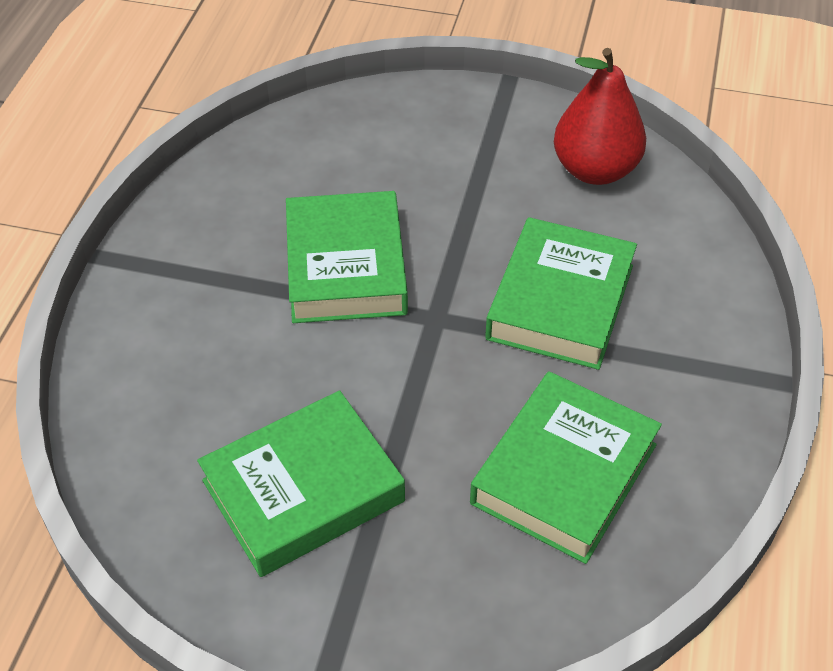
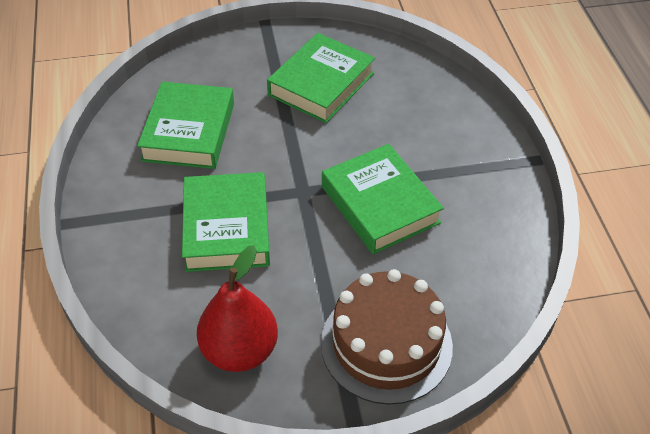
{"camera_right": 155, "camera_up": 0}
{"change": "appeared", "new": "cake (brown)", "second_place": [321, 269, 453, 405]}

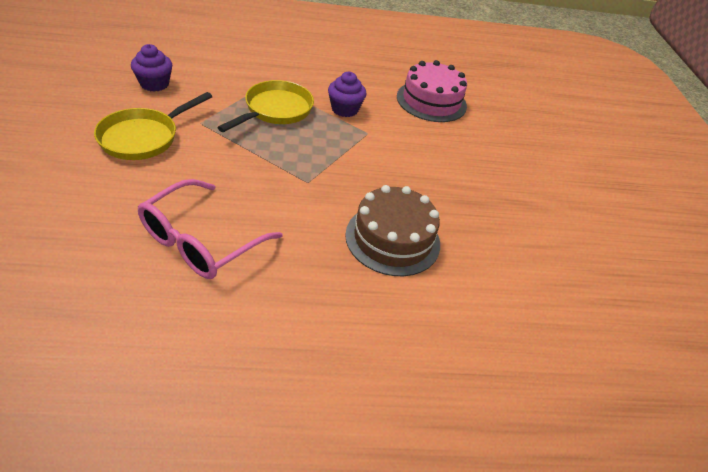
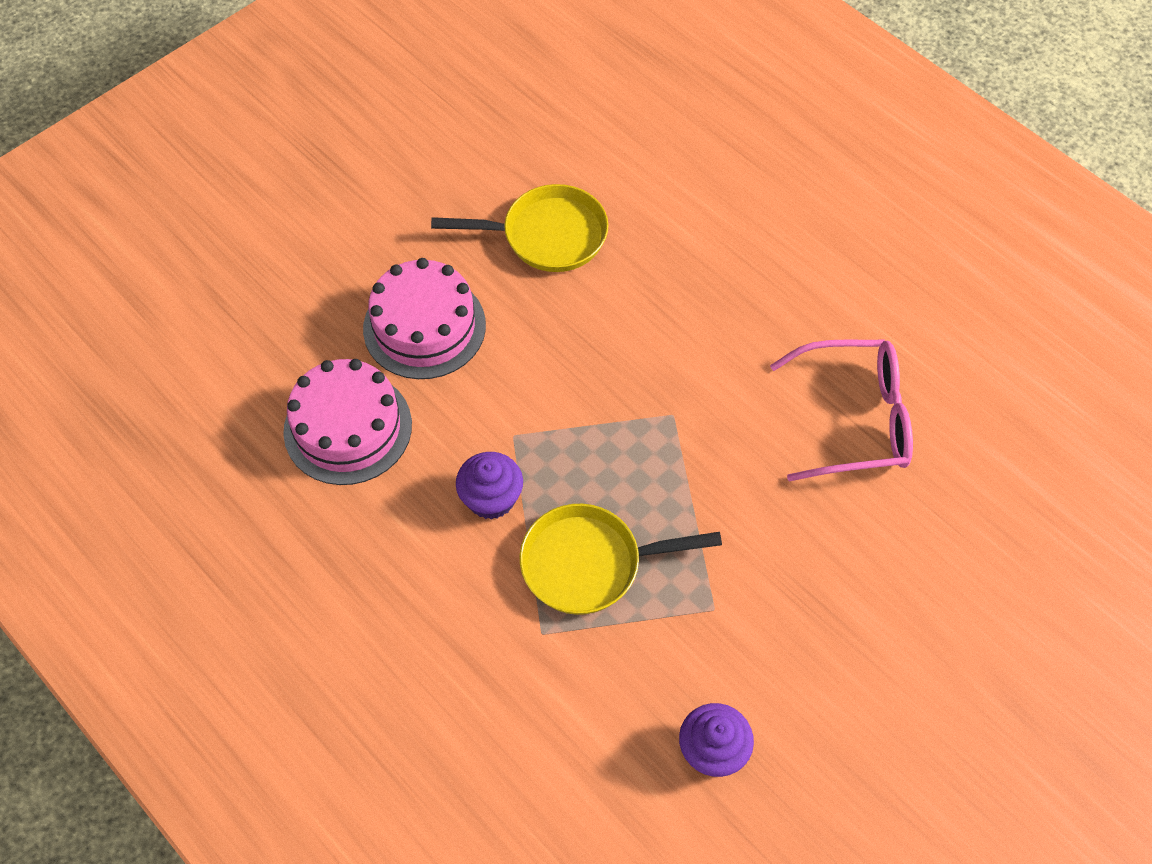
{"camera_right": -125, "camera_up": 15}
{"change": "appeared", "new": "cake (pink)", "second_place": [363, 258, 486, 379]}
{"change": "relocated", "old": "pan (yellow)", "first_place": [94, 92, 212, 160], "second_place": [431, 184, 609, 272]}
{"change": "missing", "old": "cake (brown)", "first_place": [345, 185, 440, 276]}

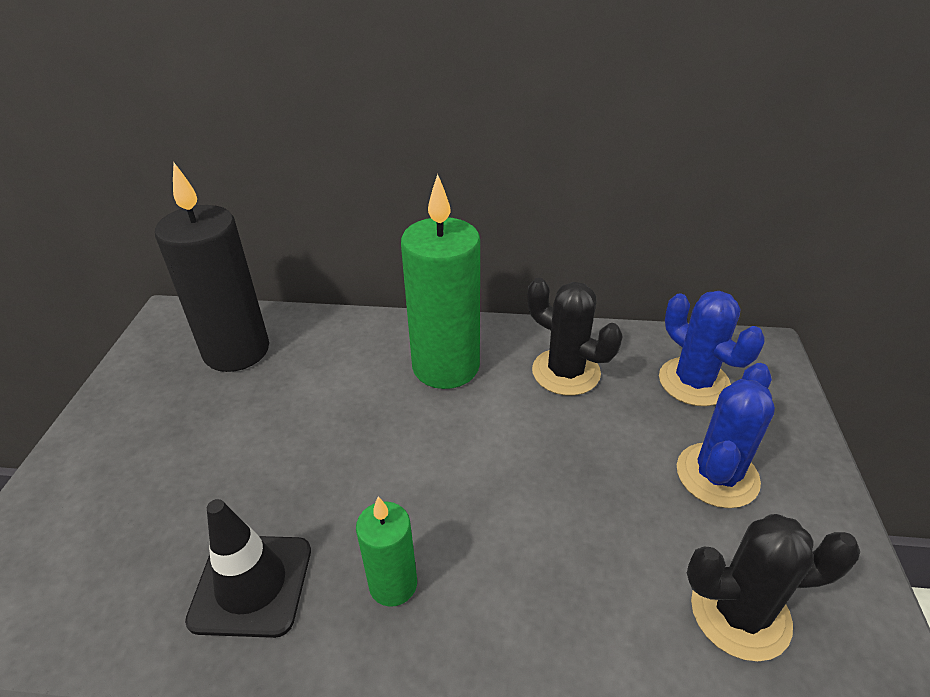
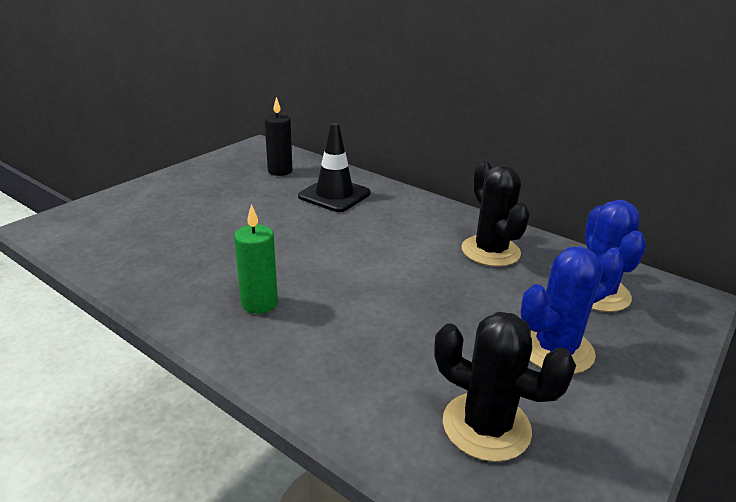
{"camera_right": 30, "camera_up": -10}
{"change": "size", "old": "candle (black)", "first_place": [155, 163, 269, 372], "second_place": [265, 97, 292, 176], "factor": 0.52}
{"change": "relocated", "old": "traffic cone (black)", "first_place": [185, 499, 311, 638], "second_place": [298, 123, 371, 212]}
{"change": "missing", "old": "candle (green)", "first_place": [401, 174, 480, 389]}

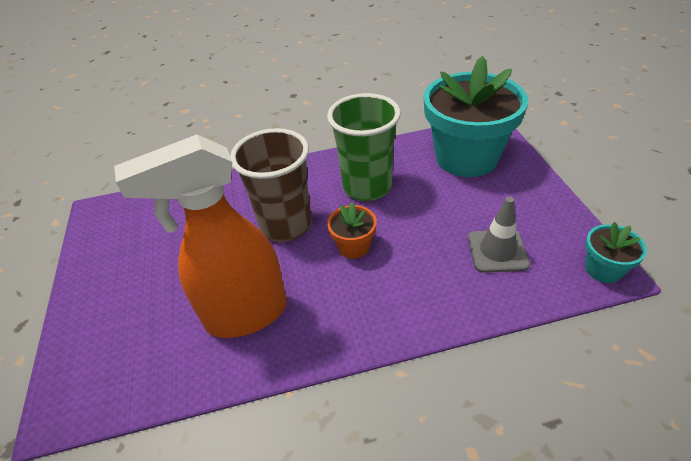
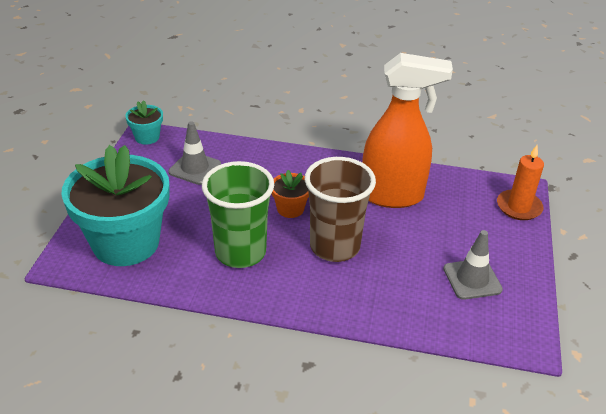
{"camera_right": -160, "camera_up": -5}
{"change": "appeared", "new": "traffic cone (grey)", "second_place": [443, 230, 503, 300]}
{"change": "appeared", "new": "candle (orange)", "second_place": [497, 145, 544, 220]}

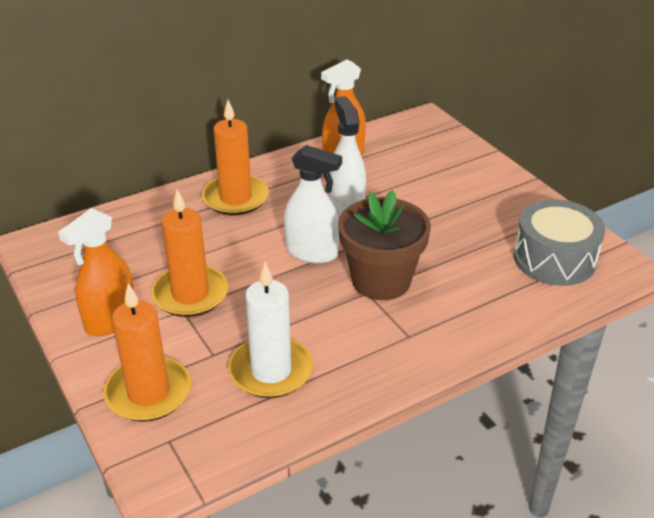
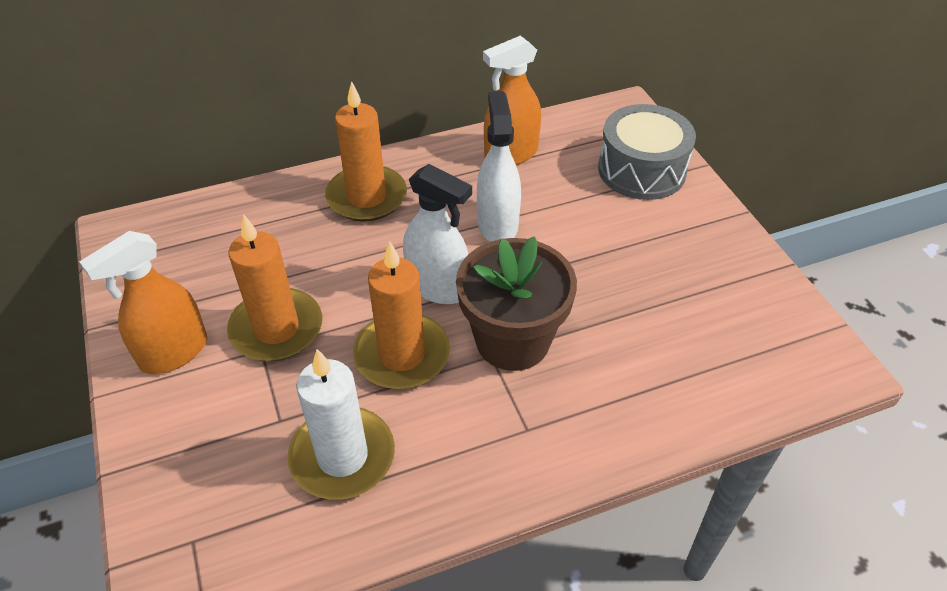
{"camera_right": 10, "camera_up": 10}
{"change": "relocated", "old": "candle (orange)", "first_place": [103, 283, 191, 422], "second_place": [353, 241, 450, 389]}
{"change": "relocated", "old": "drum (grey)", "first_place": [514, 199, 605, 286], "second_place": [598, 104, 696, 200]}

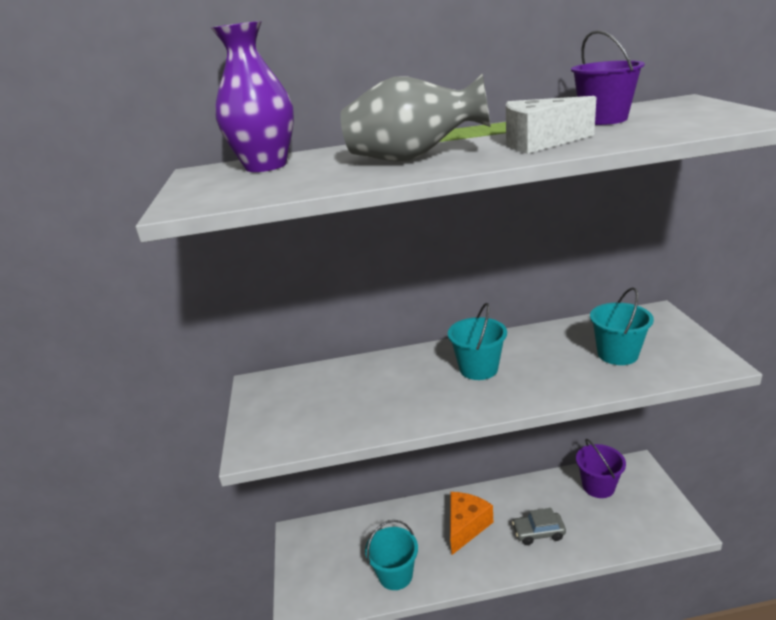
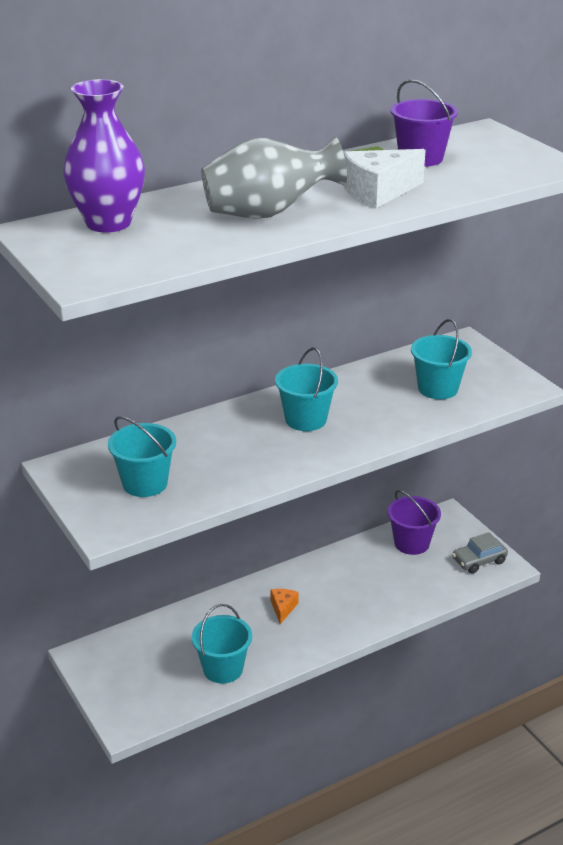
{"camera_right": -25, "camera_up": 5}
{"change": "appeared", "new": "bucket (turquoise)", "second_place": [108, 416, 176, 497]}
{"change": "size", "old": "cheese (orange)", "first_place": [450, 492, 493, 555], "second_place": [270, 589, 298, 624], "factor": 0.54}
{"change": "relocated", "old": "car (grey)", "first_place": [512, 508, 566, 545], "second_place": [452, 532, 508, 573]}

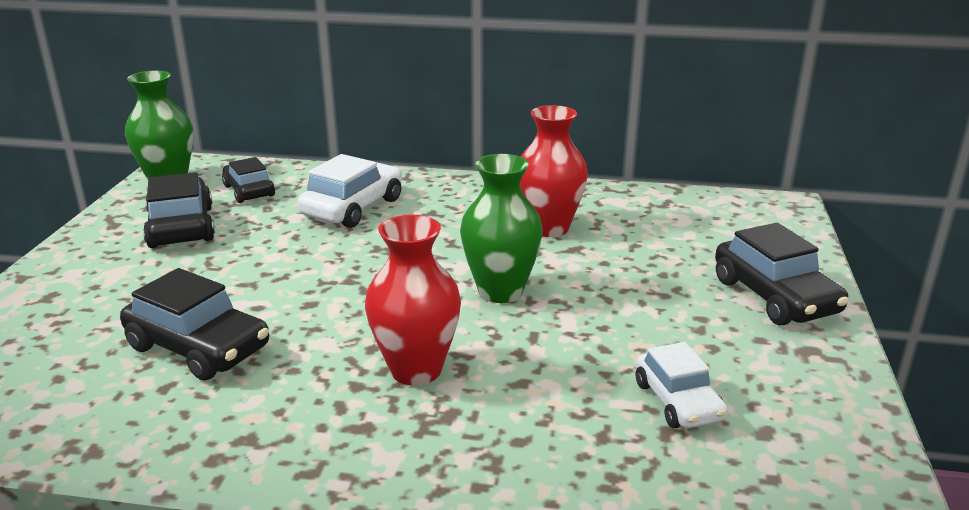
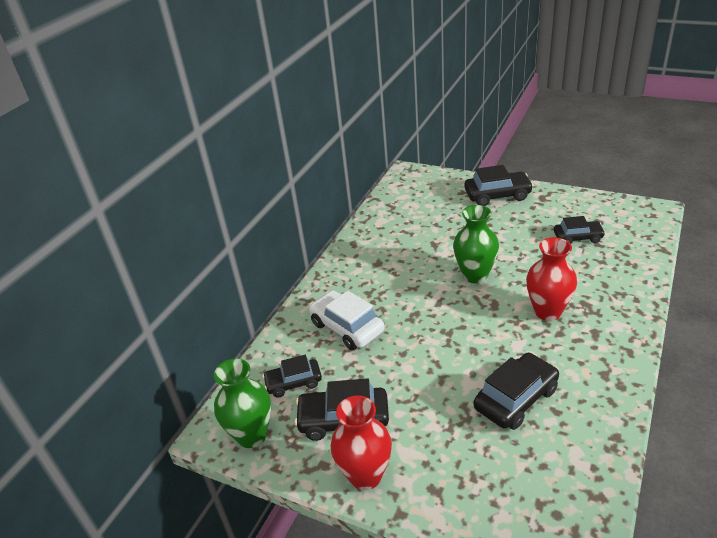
{"camera_right": -70, "camera_up": 10}
{"change": "relocated", "old": "vase (red)", "first_place": [520, 105, 588, 237], "second_place": [331, 395, 392, 490]}
{"change": "colour", "old": "car (white)", "new": "car (black)", "first_place": [636, 342, 727, 428], "second_place": [554, 216, 605, 244]}

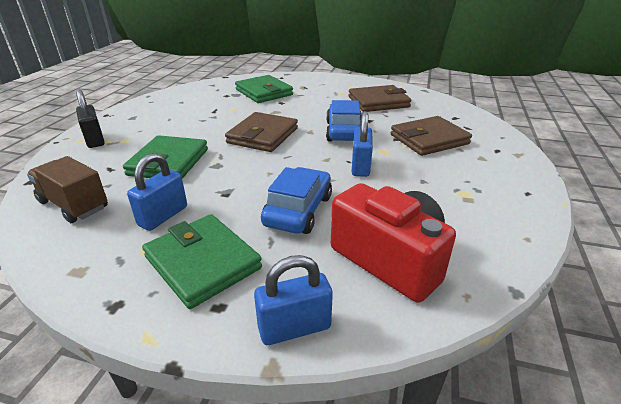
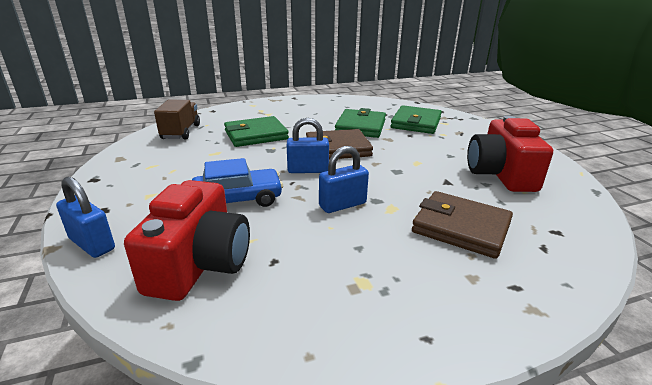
{"camera_right": 55, "camera_up": -5}
{"change": "relocated", "old": "padlock (blue)", "first_place": [127, 153, 187, 231], "second_place": [287, 118, 329, 173]}
{"change": "relocated", "old": "wallet (green)", "first_place": [142, 214, 262, 309], "second_place": [335, 108, 386, 138]}
{"change": "exchanged", "old": "wallet (brown)", "new": "camera (red)", "first_place": [348, 85, 411, 112], "second_place": [467, 115, 553, 192]}
{"change": "missing", "old": "padlock (black)", "first_place": [76, 89, 105, 148]}
{"change": "missing", "old": "car (blue)", "first_place": [326, 100, 362, 142]}

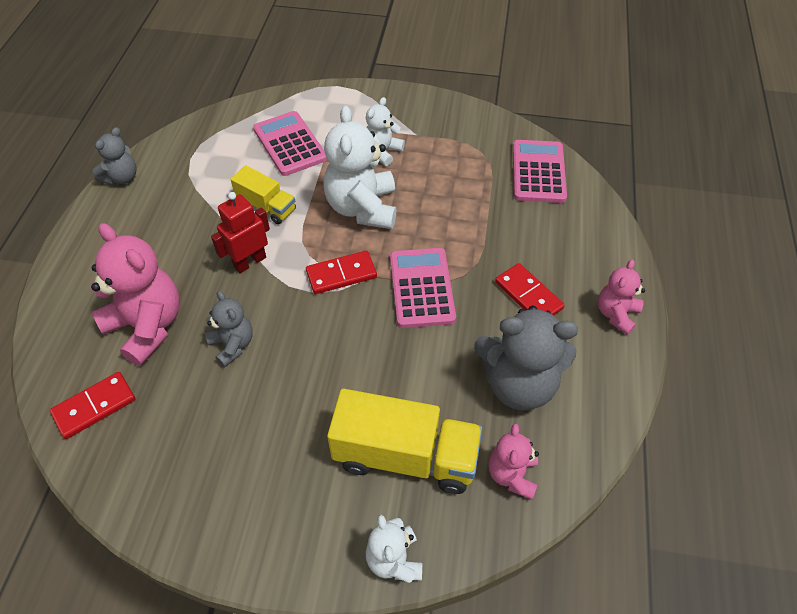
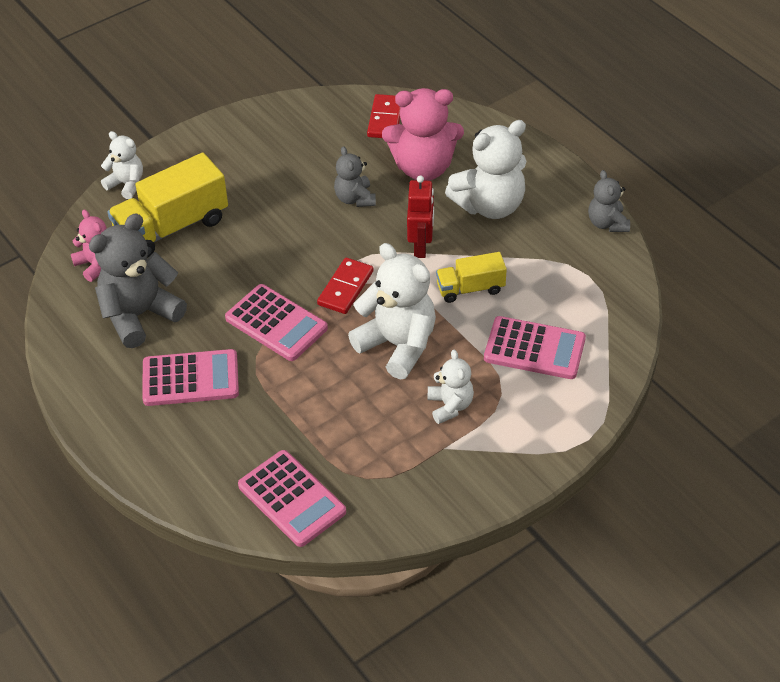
{"camera_right": 135, "camera_up": -5}
{"change": "exchanged", "old": "domino (red)", "new": "calculator (pink)", "first_place": [495, 263, 565, 316], "second_place": [142, 349, 239, 406]}
{"change": "spun", "old": "teddy bear (grey)", "first_place": [205, 291, 253, 367], "second_place": [334, 146, 376, 207], "degrees": 60}
{"change": "appeared", "new": "teddy bear (white)", "second_place": [445, 120, 526, 219]}
{"change": "missing", "old": "teddy bear (pink)", "first_place": [598, 259, 645, 335]}

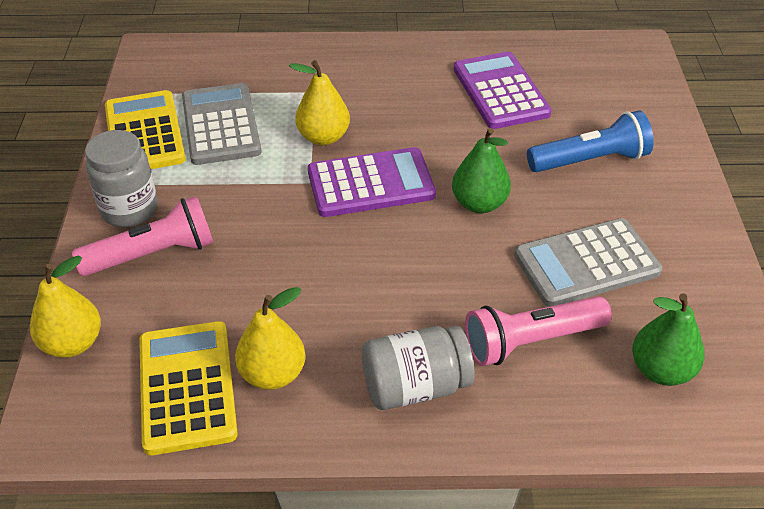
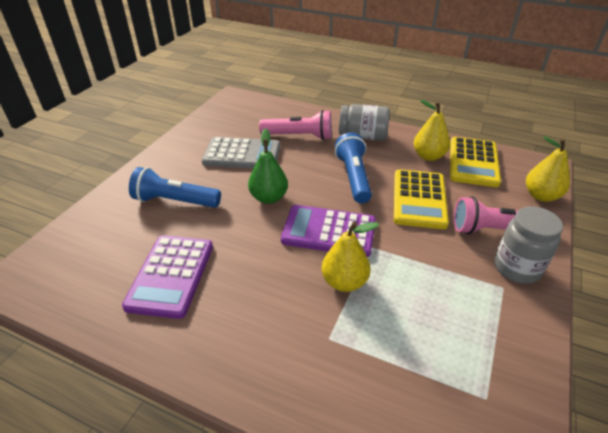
{"camera_right": -155, "camera_up": -5}
{"change": "appeared", "new": "flashlight (blue)", "second_place": [335, 133, 372, 203]}
{"change": "relocated", "old": "calculator (yellow)", "first_place": [105, 90, 186, 169], "second_place": [394, 169, 449, 229]}
{"change": "missing", "old": "calculator (grey)", "first_place": [182, 83, 262, 165]}
{"change": "missing", "old": "pear (green)", "first_place": [632, 293, 705, 386]}

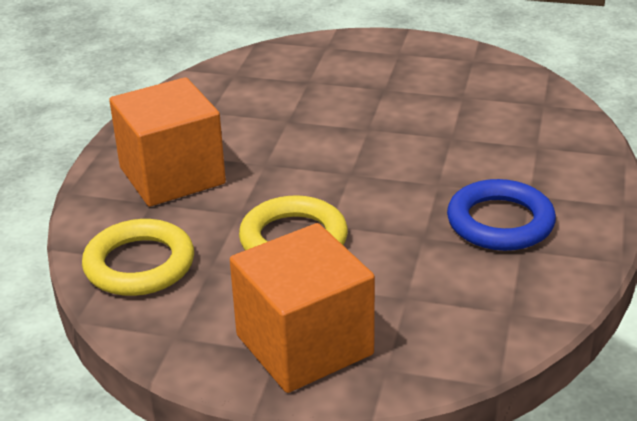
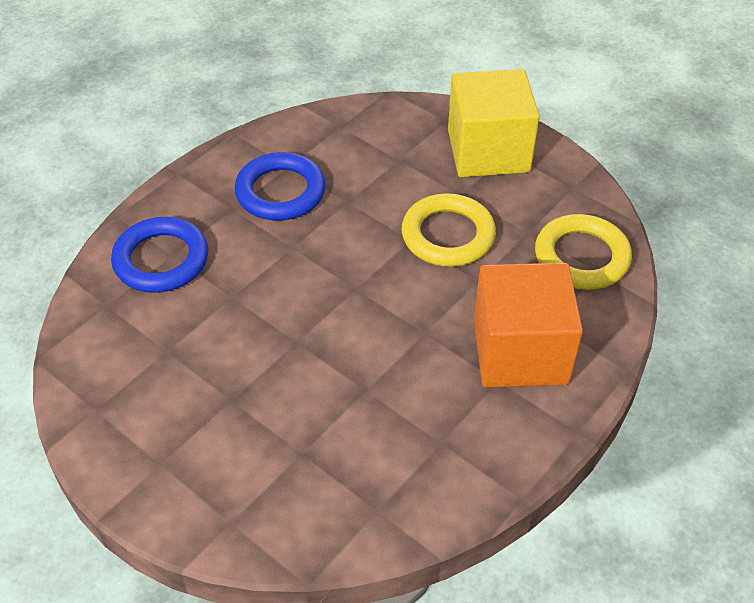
{"camera_right": -155, "camera_up": 15}
{"change": "appeared", "new": "ring (blue)", "second_place": [111, 217, 208, 293]}
{"change": "colour", "old": "cube (orange)", "new": "cube (yellow)", "first_place": [230, 223, 375, 393], "second_place": [448, 69, 540, 177]}

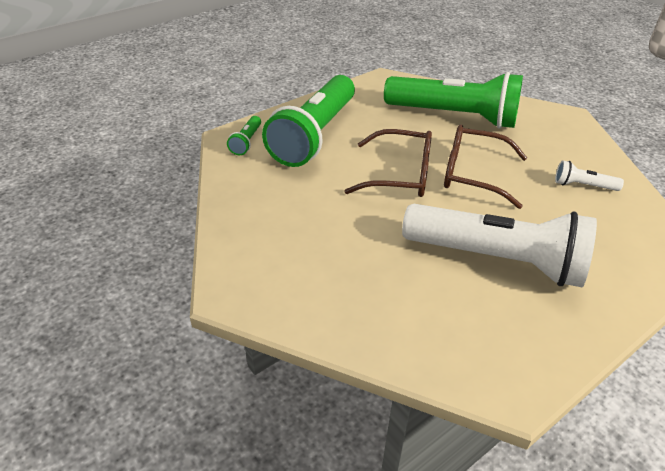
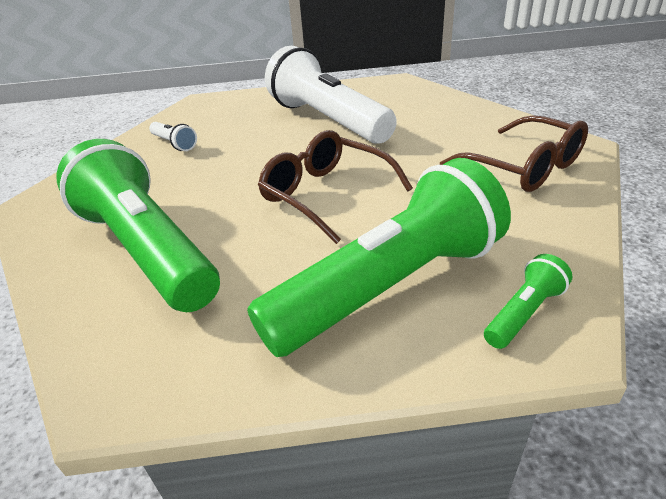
{"camera_right": -145, "camera_up": -5}
{"change": "relocated", "old": "glasses (brown)", "first_place": [444, 125, 527, 209], "second_place": [440, 115, 588, 192]}

